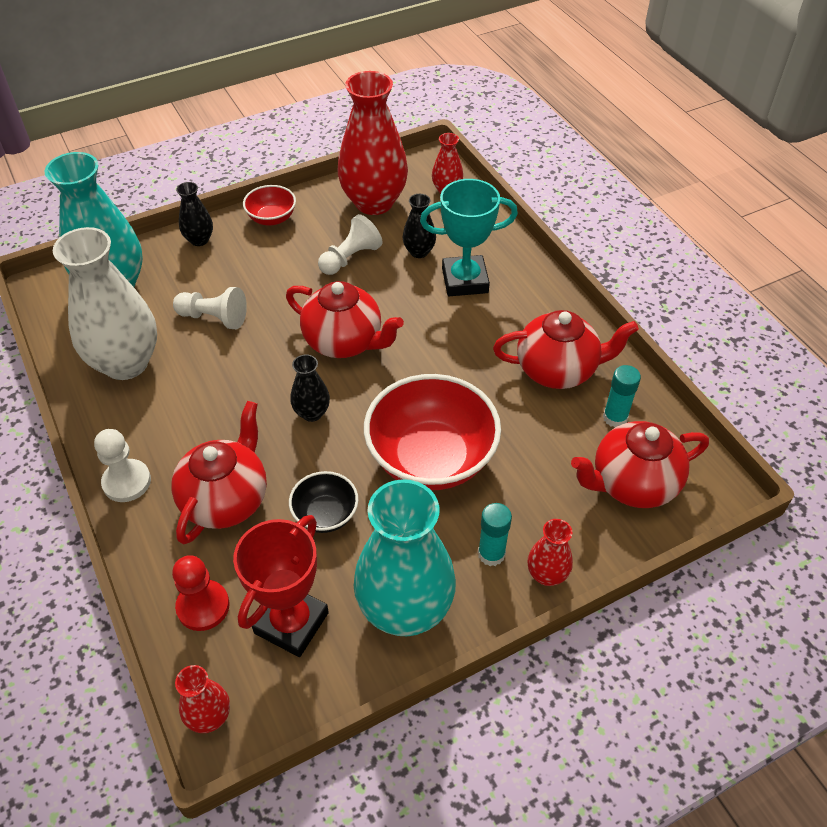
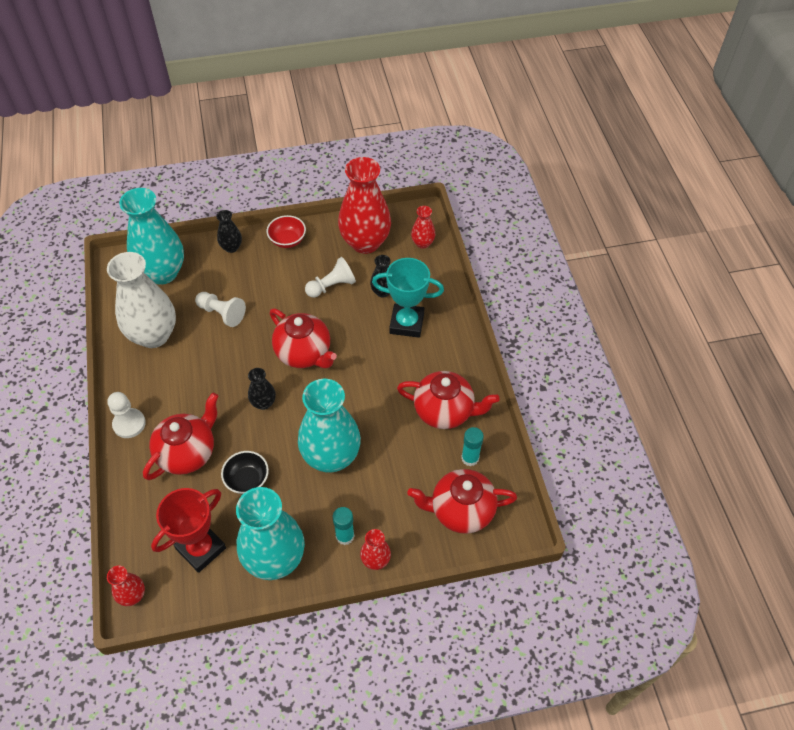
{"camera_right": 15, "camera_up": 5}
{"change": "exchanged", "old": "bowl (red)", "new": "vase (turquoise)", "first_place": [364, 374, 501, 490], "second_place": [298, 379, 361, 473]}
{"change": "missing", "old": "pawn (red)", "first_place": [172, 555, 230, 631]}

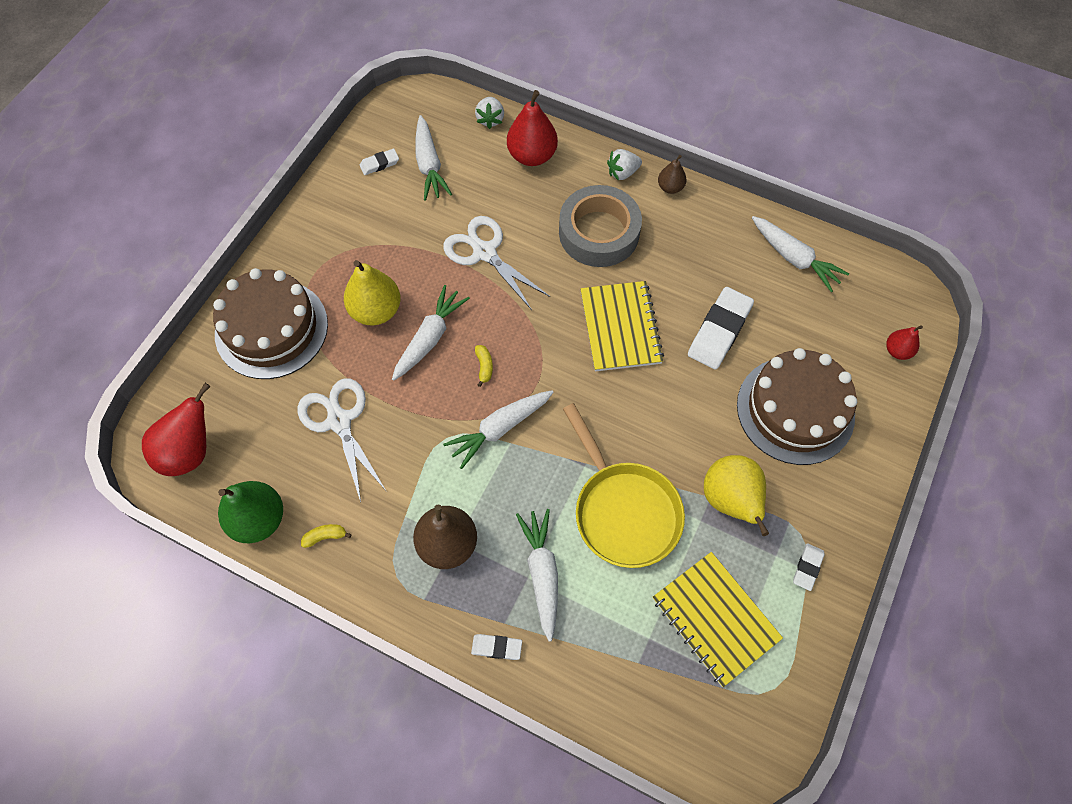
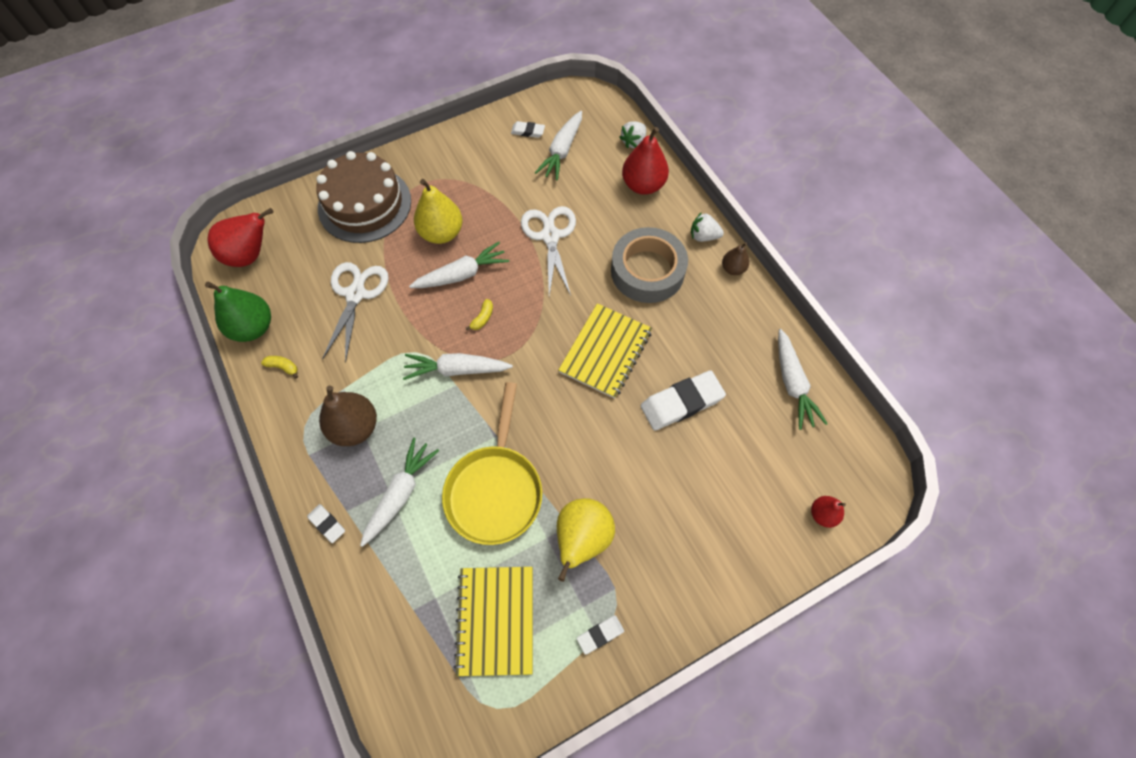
{"camera_right": 35, "camera_up": 0}
{"change": "missing", "old": "cake (brown)", "first_place": [737, 348, 857, 465]}

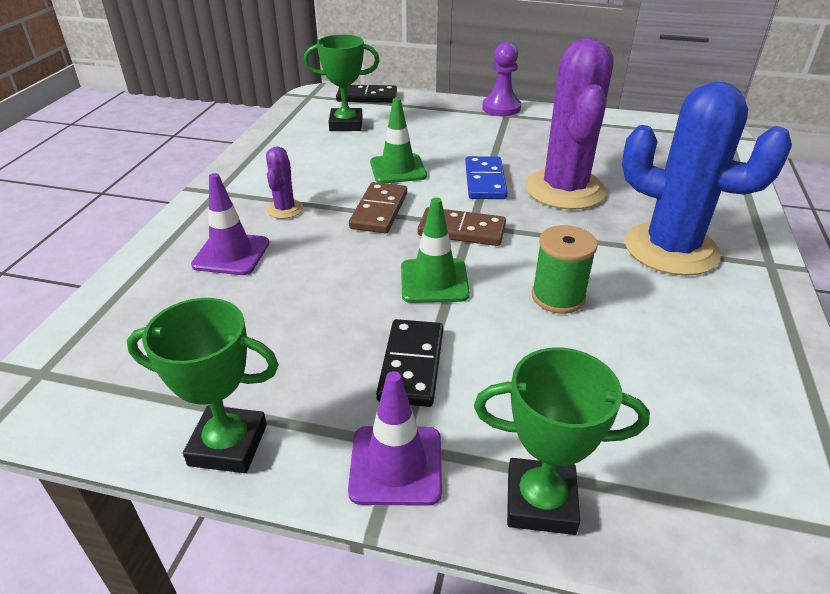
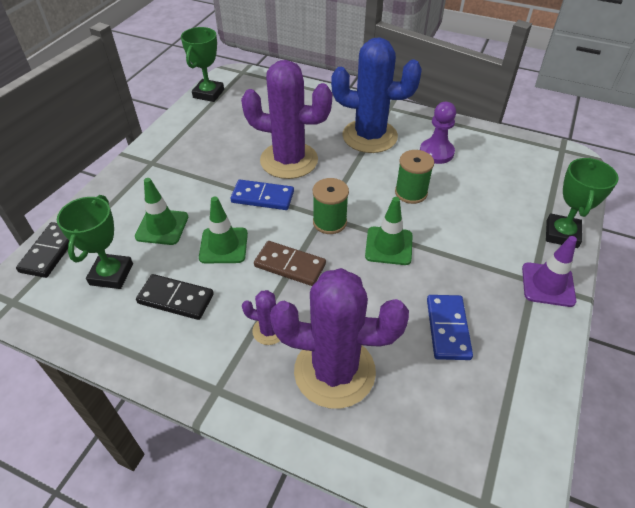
{"camera_right": -80, "camera_up": 10}
{"change": "appeared", "new": "traffic cone (green)", "second_place": [135, 178, 188, 245]}
{"change": "relocated", "old": "domino (black)", "first_place": [376, 319, 443, 407], "second_place": [136, 274, 214, 320]}
{"change": "relocated", "old": "trophy (green)", "first_place": [126, 298, 279, 473], "second_place": [181, 27, 224, 102]}
{"change": "exchanged", "old": "traffic cone (purple)", "new": "cactus (purple)", "first_place": [191, 173, 269, 275], "second_place": [270, 268, 409, 409]}
{"change": "exchanged", "old": "domino (brown)", "new": "spool (green)", "first_place": [418, 207, 506, 246], "second_place": [313, 178, 349, 234]}
{"change": "spun", "old": "cactus (blue)", "first_place": [622, 82, 792, 276], "second_place": [331, 37, 422, 153], "degrees": 60}
{"change": "relocated", "old": "pawn (purple)", "first_place": [482, 42, 521, 116], "second_place": [420, 102, 456, 164]}
{"change": "appeared", "new": "domino (blue)", "second_place": [427, 295, 473, 360]}

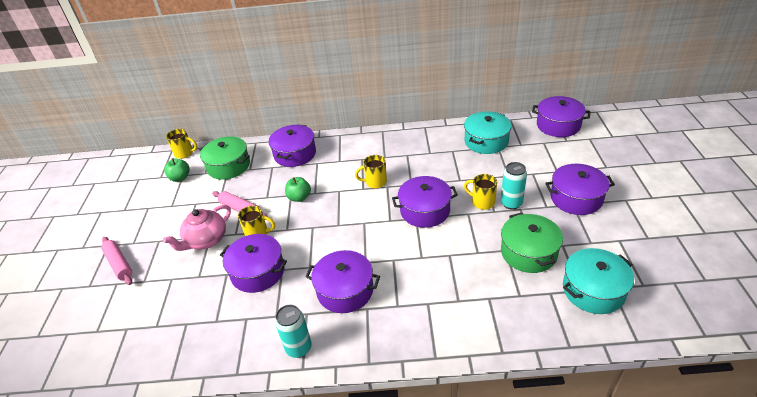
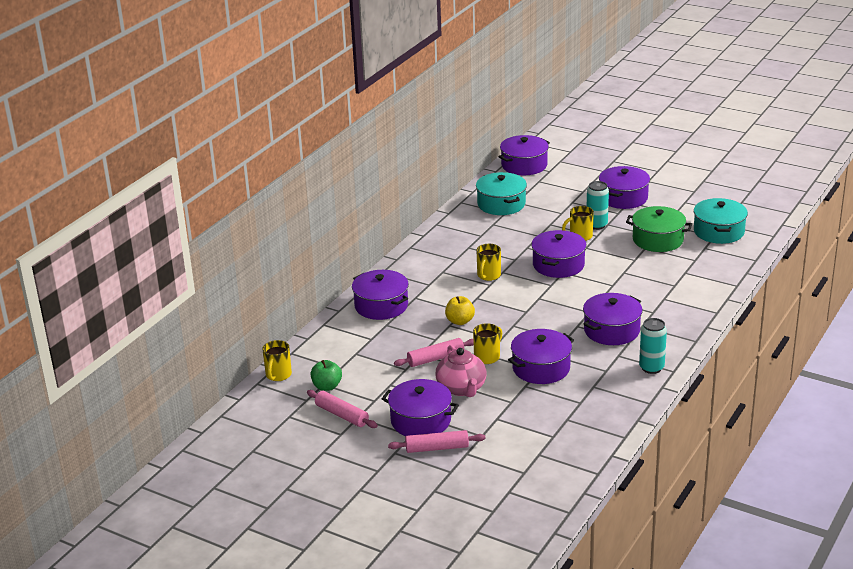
{"camera_right": -60, "camera_up": -10}
{"change": "spun", "old": "mug (yellow)", "first_place": [166, 129, 197, 159], "second_place": [263, 340, 292, 381], "degrees": 150}
{"change": "appeared", "new": "rolling pin (pink)", "second_place": [307, 390, 378, 428]}
{"change": "appeared", "new": "pot (purple)", "second_place": [382, 379, 459, 436]}
{"change": "colour", "old": "apple (green)", "new": "apple (yellow)", "first_place": [285, 177, 311, 202], "second_place": [445, 296, 475, 325]}
{"change": "missing", "old": "pot (green)", "first_place": [200, 136, 250, 180]}

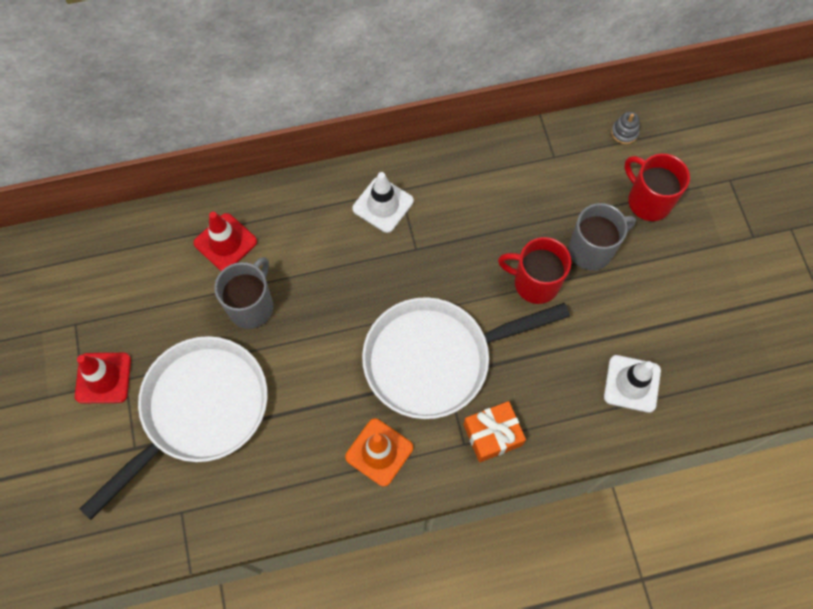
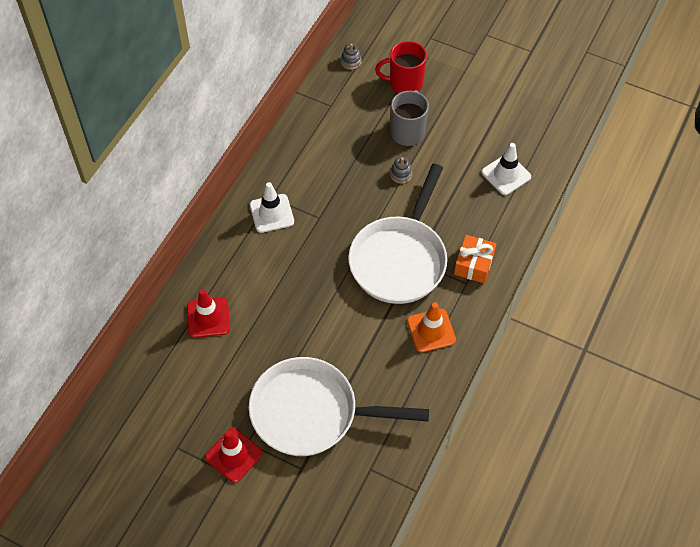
{"camera_right": -50, "camera_up": -10}
{"change": "spun", "old": "pan (white)", "first_place": [80, 336, 268, 520], "second_place": [249, 357, 429, 456], "degrees": -75}
{"change": "exchanged", "old": "mug (red)", "new": "stacking toy (grey)", "first_place": [498, 237, 571, 304], "second_place": [390, 156, 412, 184]}
{"change": "missing", "old": "mug (grey)", "first_place": [214, 257, 273, 329]}

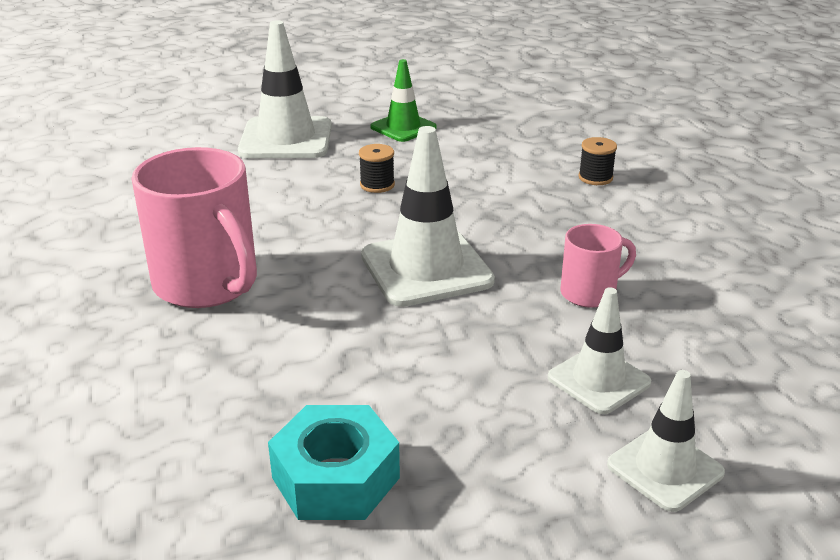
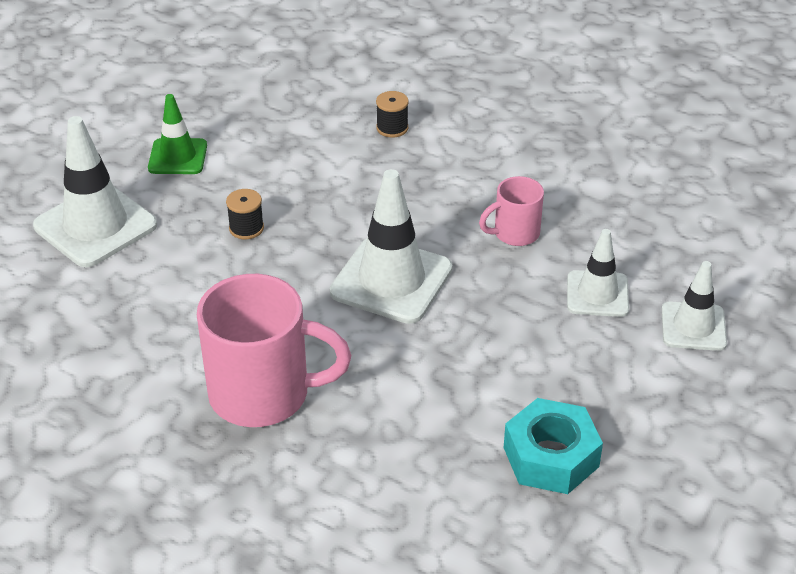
{"camera_right": -45, "camera_up": 10}
{"change": "spun", "old": "mug (pink)", "first_place": [560, 224, 636, 308], "second_place": [479, 176, 544, 246], "degrees": -135}

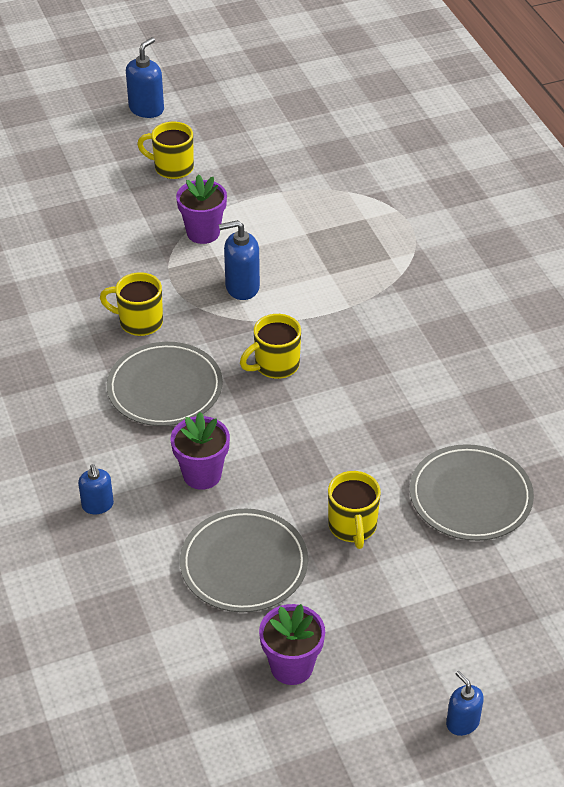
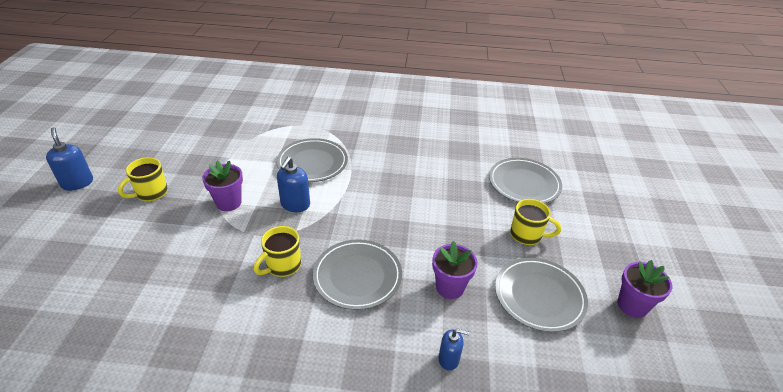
{"camera_right": -65, "camera_up": -5}
{"change": "appeared", "new": "plate (grey)", "second_place": [277, 138, 348, 182]}
{"change": "missing", "old": "mug (yellow)", "first_place": [240, 314, 301, 379]}
{"change": "missing", "old": "soap dispenser (blue)", "first_place": [446, 671, 484, 736]}

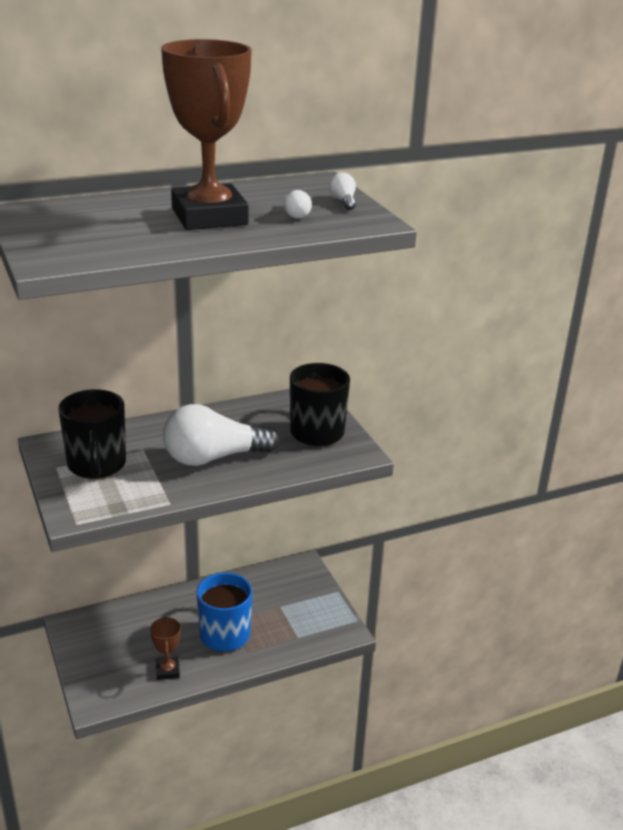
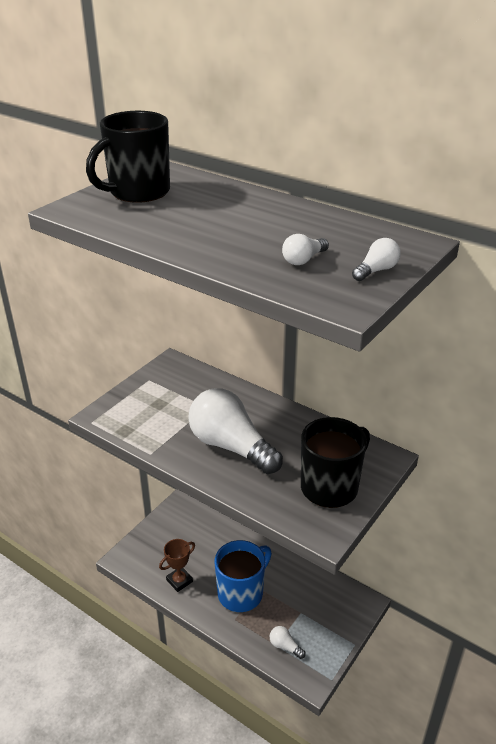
{"camera_right": 60, "camera_up": 5}
{"change": "relocated", "old": "mug (black)", "first_place": [58, 389, 126, 479], "second_place": [86, 111, 170, 203]}
{"change": "appeared", "new": "light bulb (white)", "second_place": [270, 626, 306, 659]}
{"change": "missing", "old": "trophy (brown)", "first_place": [161, 39, 252, 230]}

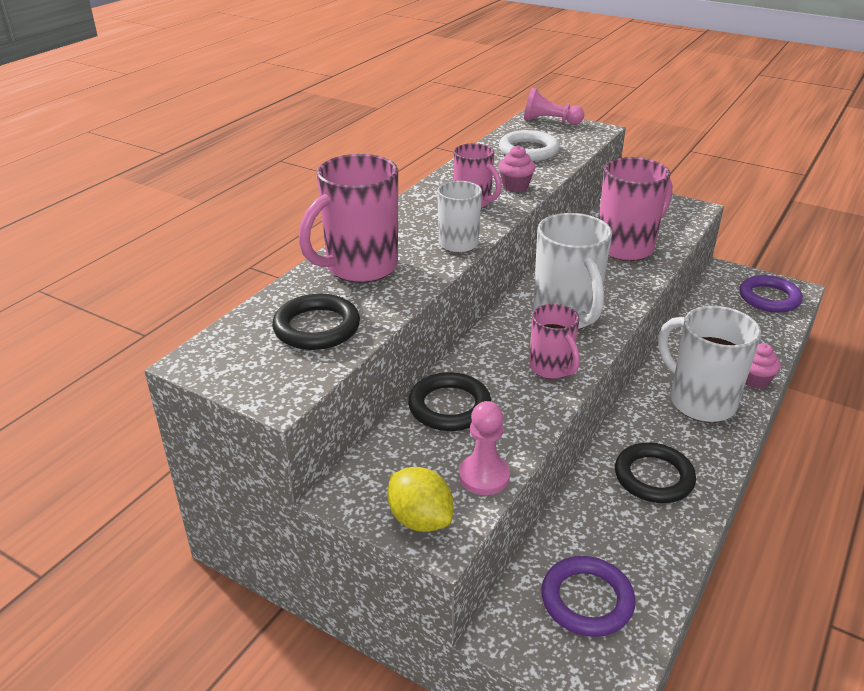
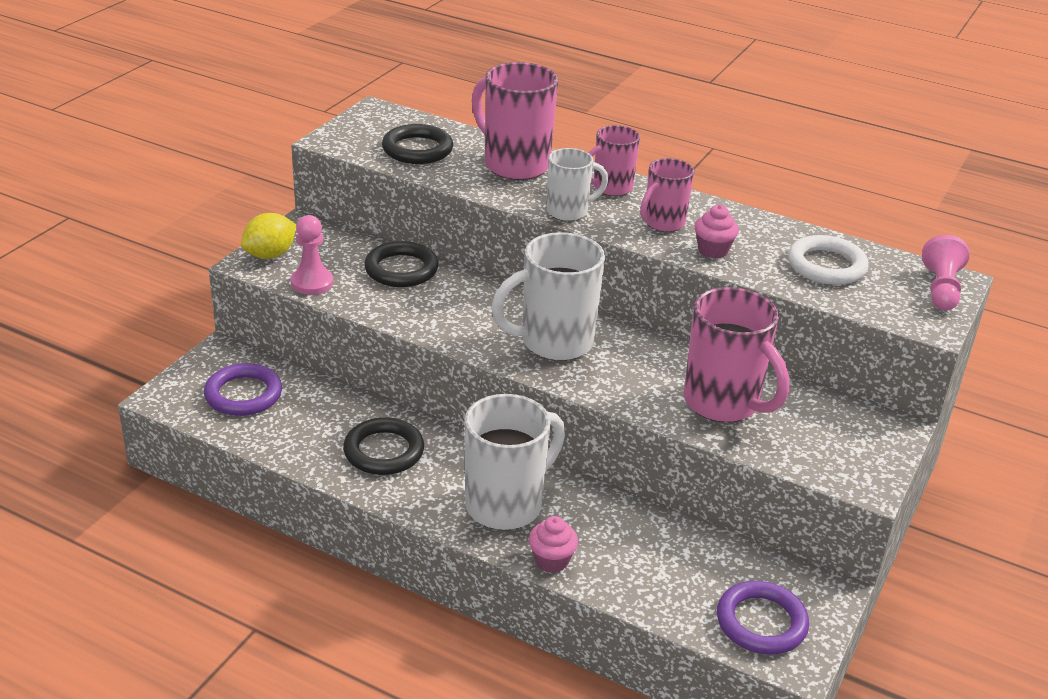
{"camera_right": 85, "camera_up": 0}
{"change": "relocated", "old": "mug (pink)", "first_place": [530, 304, 580, 379], "second_place": [588, 125, 640, 196]}

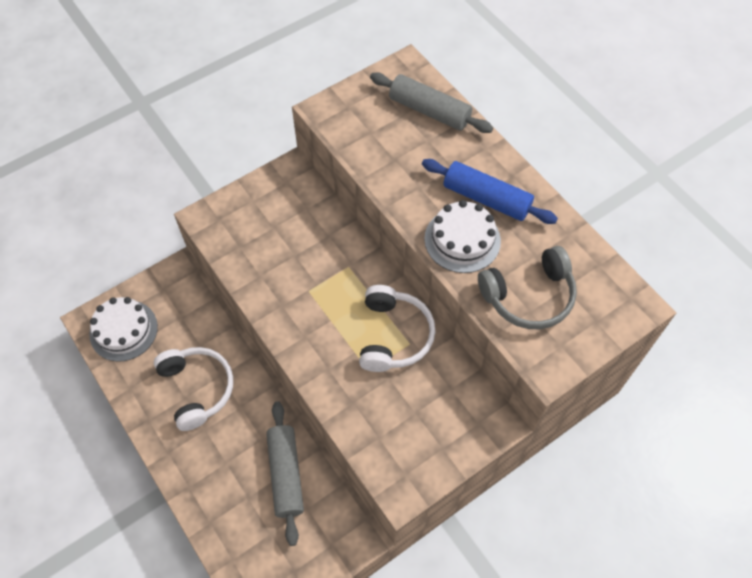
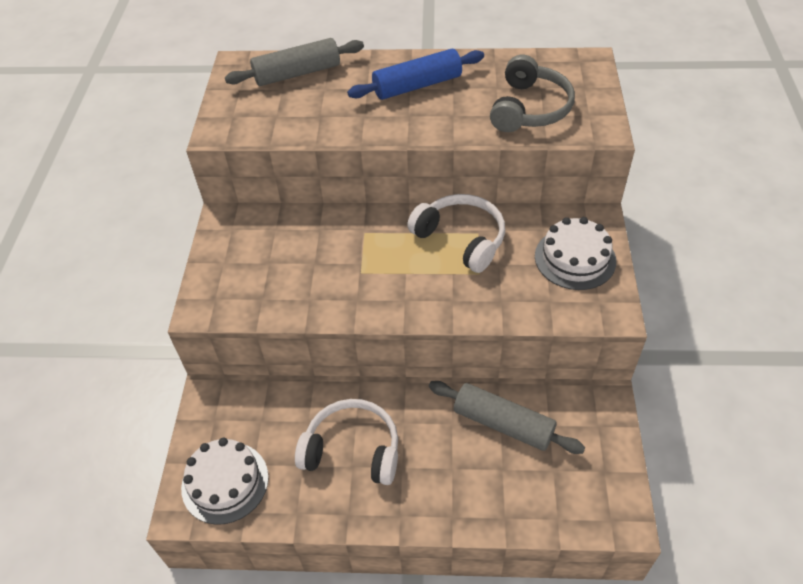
{"camera_right": -50, "camera_up": -10}
{"change": "relocated", "old": "cake (white)", "first_place": [424, 200, 501, 273], "second_place": [535, 217, 616, 290]}

